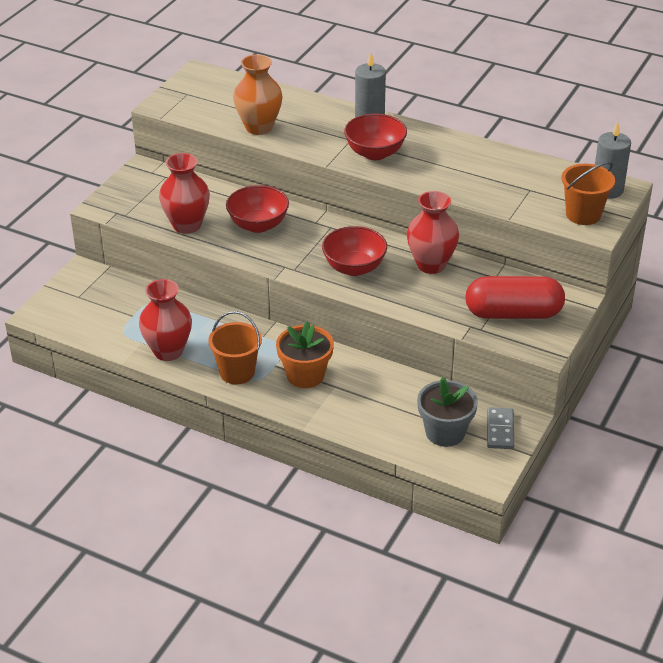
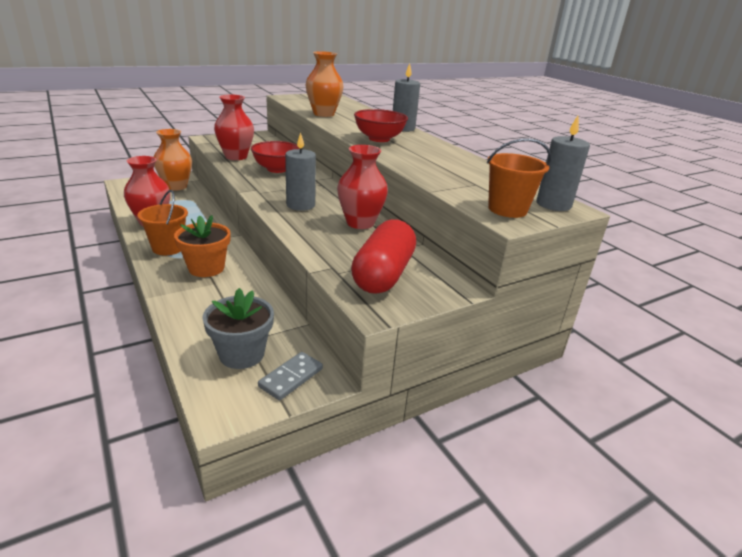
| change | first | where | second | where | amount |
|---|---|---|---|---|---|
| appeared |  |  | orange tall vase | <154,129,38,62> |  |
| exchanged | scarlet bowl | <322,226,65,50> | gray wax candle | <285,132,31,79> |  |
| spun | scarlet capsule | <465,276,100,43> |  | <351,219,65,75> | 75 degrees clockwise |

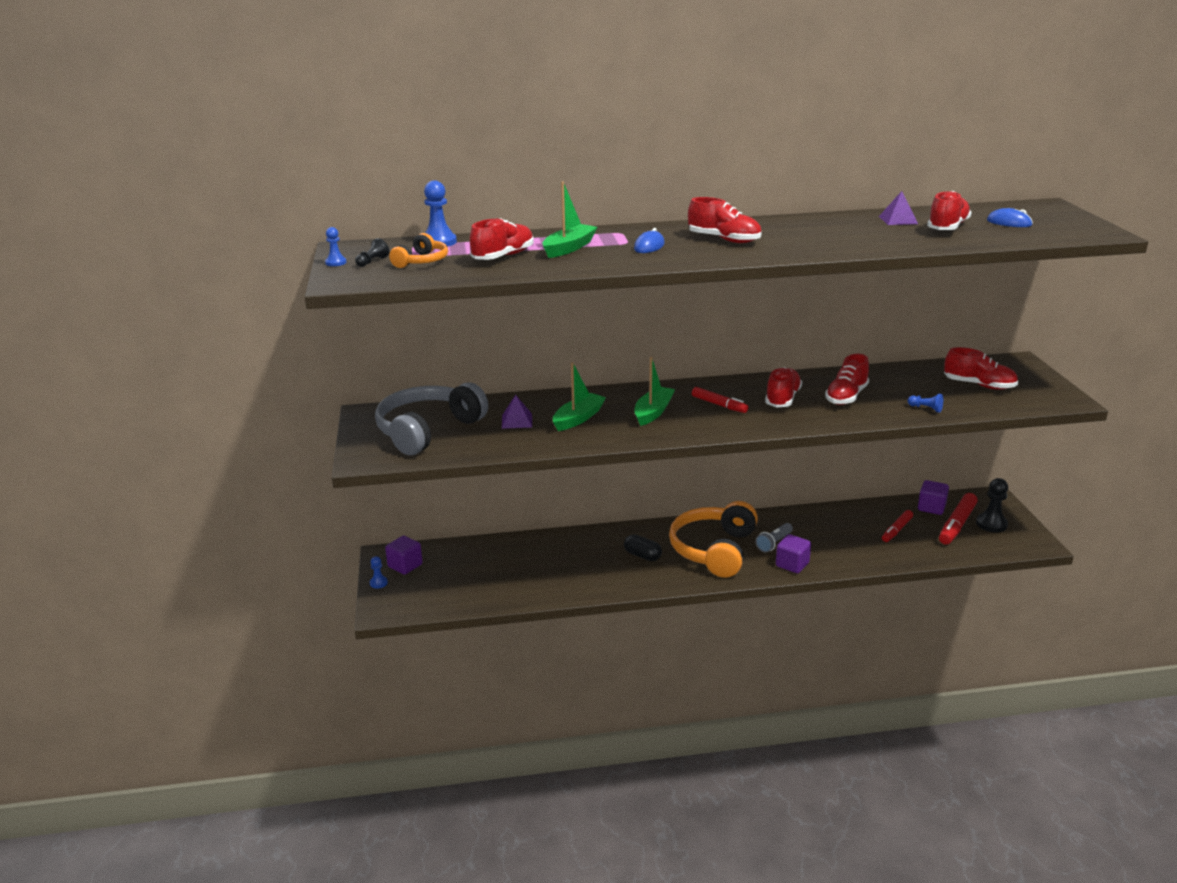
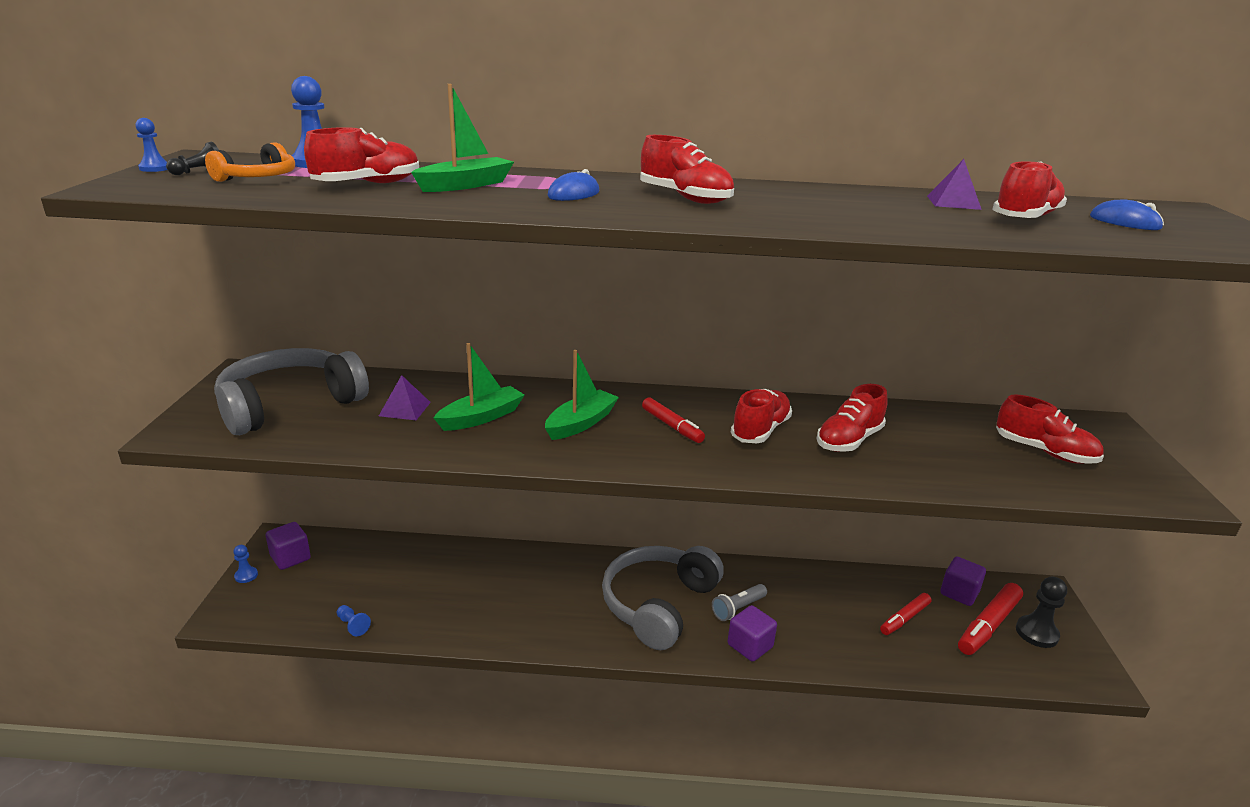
| change | first | where | second | where | amount |
|---|---|---|---|---|---|
| relocated | cobalt game pawn | <908,394,35,18> |  | <337,605,34,32> |  |
| colour | orange headset | <669,501,89,77> | gray headset | <602,546,122,104> |  |
| missing | jet-black capsule | <624,534,38,27> |  |  |  |

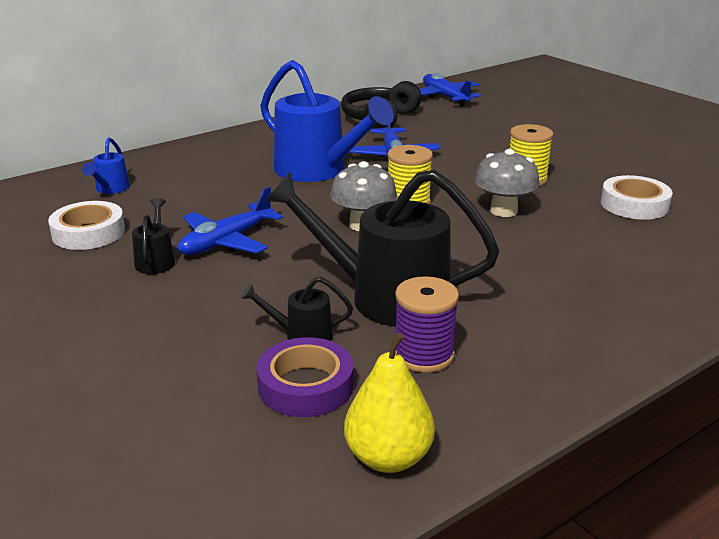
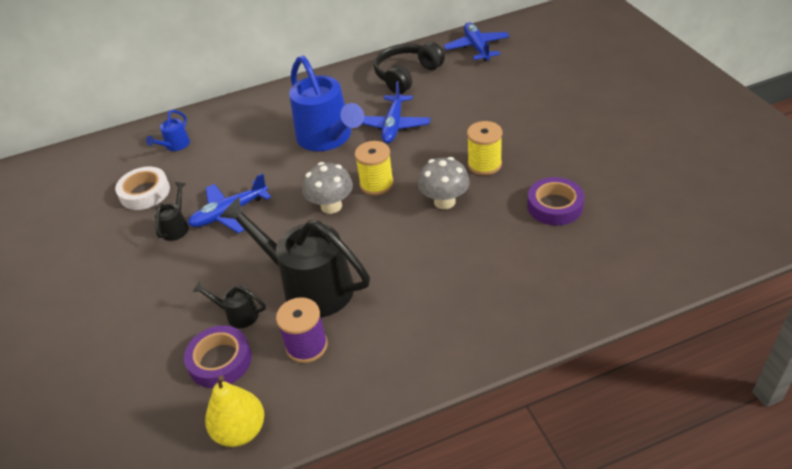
| change | first | where | second | where | amount |
|---|---|---|---|---|---|
| colour | white roll of tape | <601,175,72,45> | violet roll of tape | <527,177,57,49> |  |

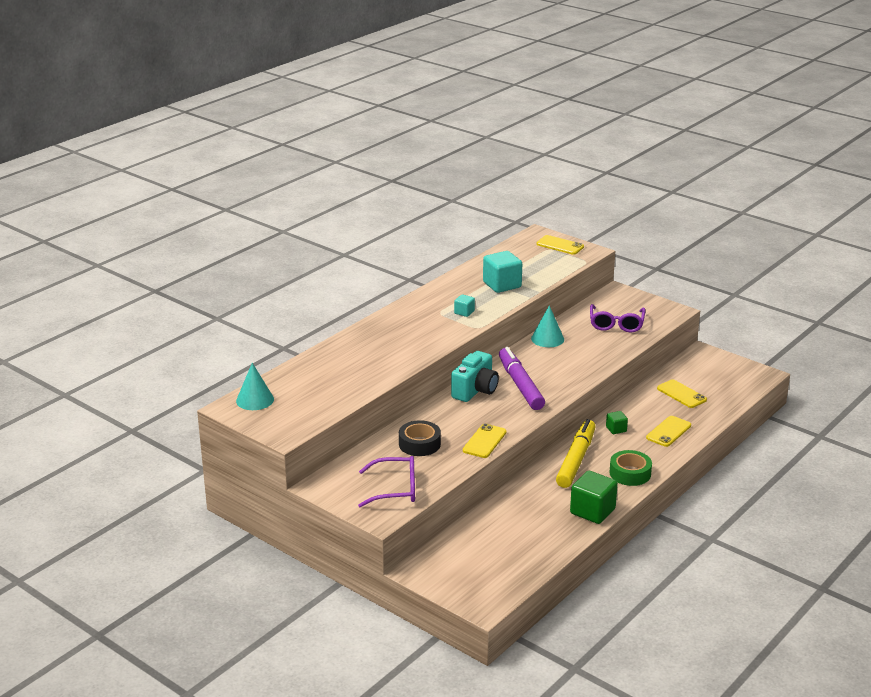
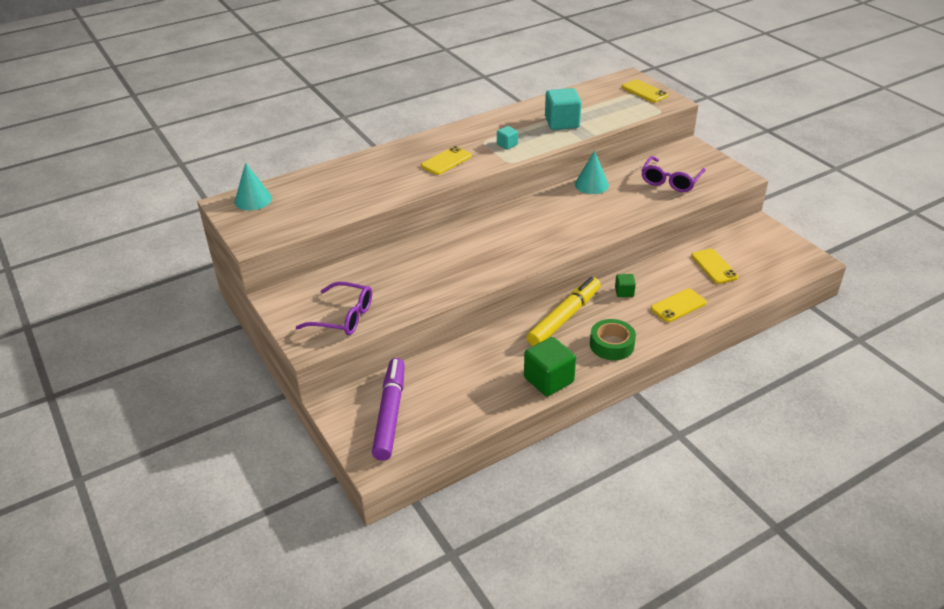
| change | first | where | second | where | amount |
|---|---|---|---|---|---|
| relocated | violet felt pen | <499,347,46,63> |  | <372,358,33,103> |  |
| relocated | golden mobile phone | <463,423,44,35> |  | <421,146,51,29> |  |
| missing | jet-black roll of tape | <399,420,42,36> |  |  |  |
| missing | turquoise photo camera | <451,351,48,51> |  |  |  |

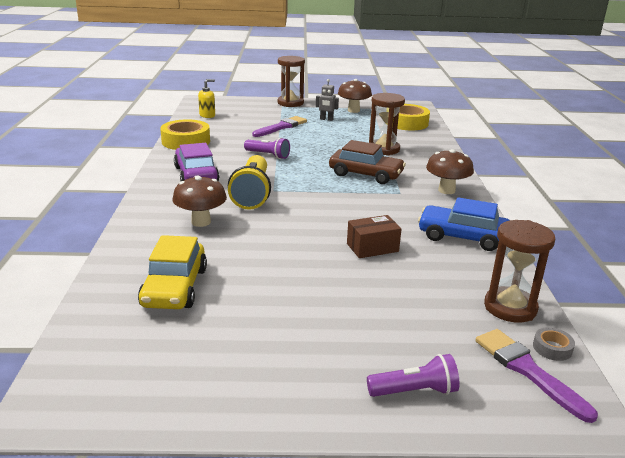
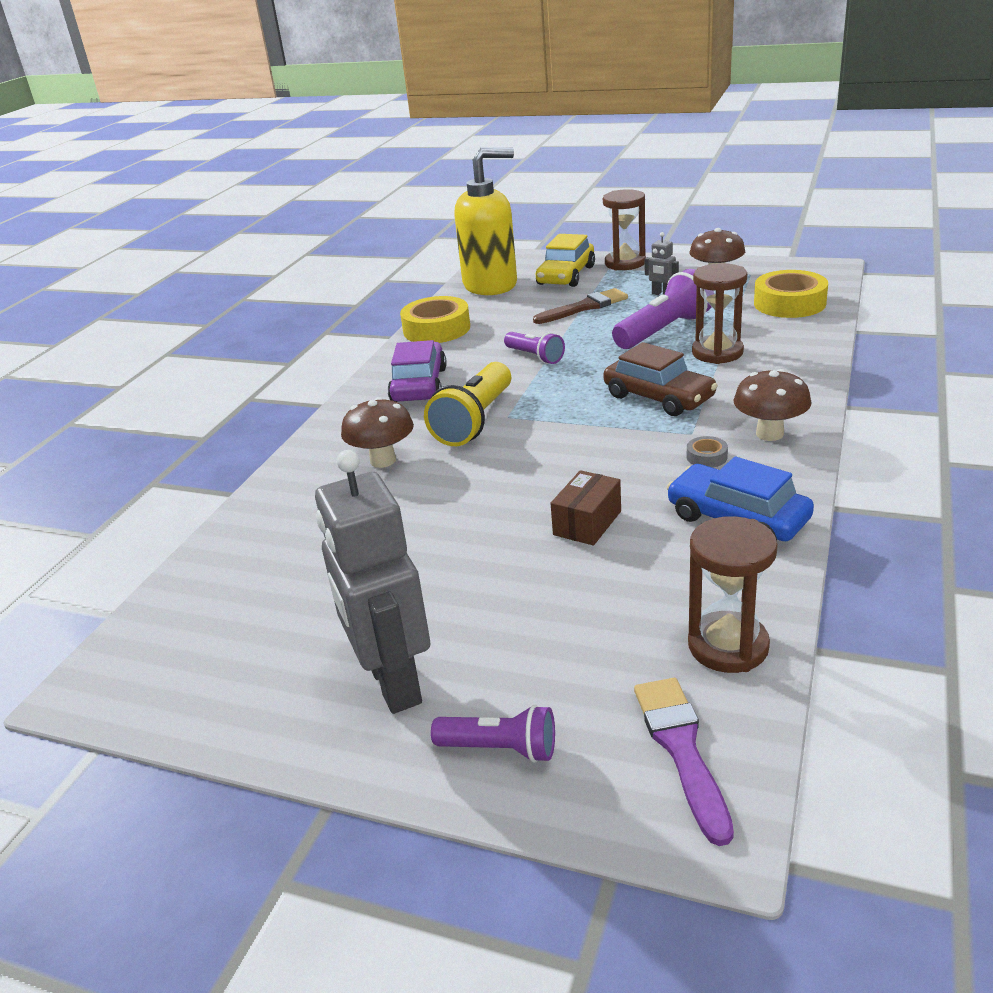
| change | first | where | second | where | amount |
|---|---|---|---|---|---|
| appeared |  |  | gray robot | <315,450,115,264> |  |
| size | golden pump bottle | <198,79,17,39> |  | <454,148,63,147> | x2.48 |
| colour | violet brush | <252,116,55,21> | russet brush | <533,288,95,36> |  |
| relocated | golden car | <138,235,69,74> |  | <536,234,59,53> |  |
| spun | russet package | <347,215,54,43> |  | <551,470,70,75> | 60 degrees counterclockwise |
| appeared |  |  | violet torch | <612,269,99,80> |  |
| relocated | gray roll of tape | <533,327,42,34> |  | <687,436,41,32> |  |

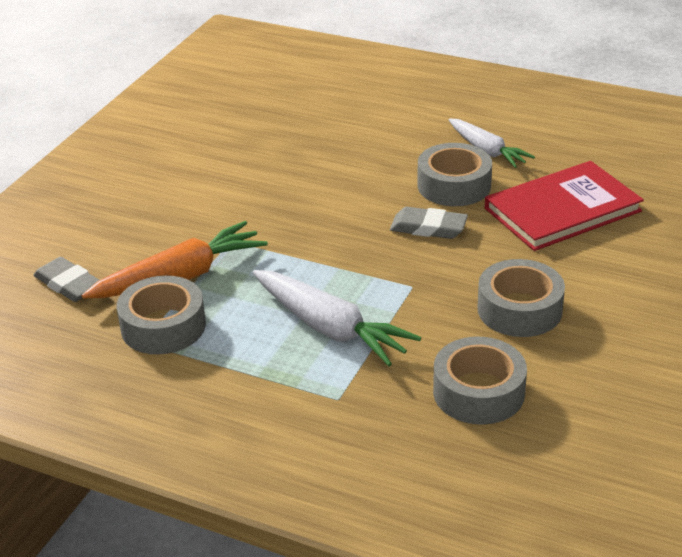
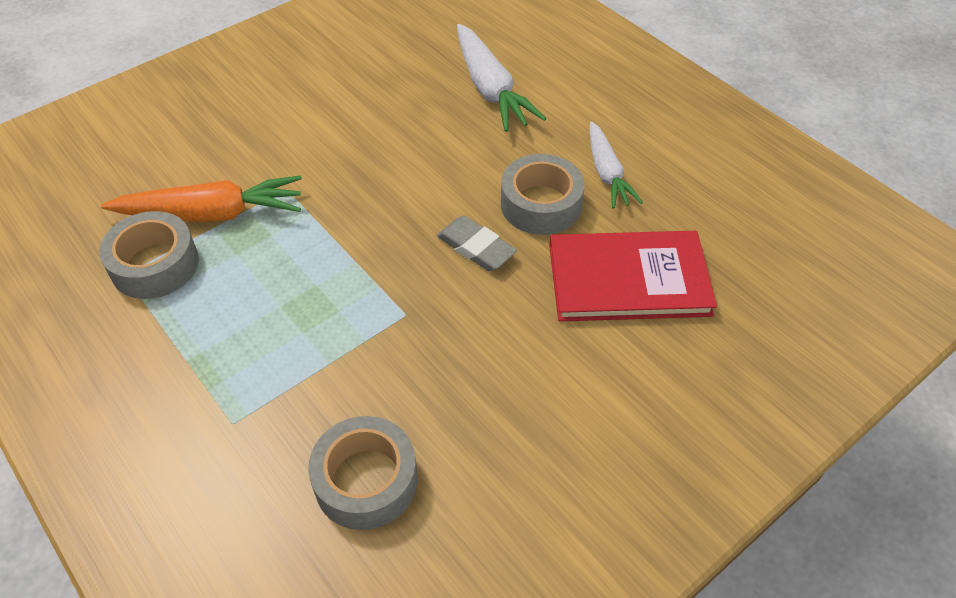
| change | first | where | second | where | amount |
|---|---|---|---|---|---|
| relocated | white carrot | <253,270,168,96> |  | <457,24,89,108> |  |
| missing | gray gum eraser | <33,257,66,45> |  |  |  |
| missing | gray roll of tape | <477,259,88,78> |  |  |  |

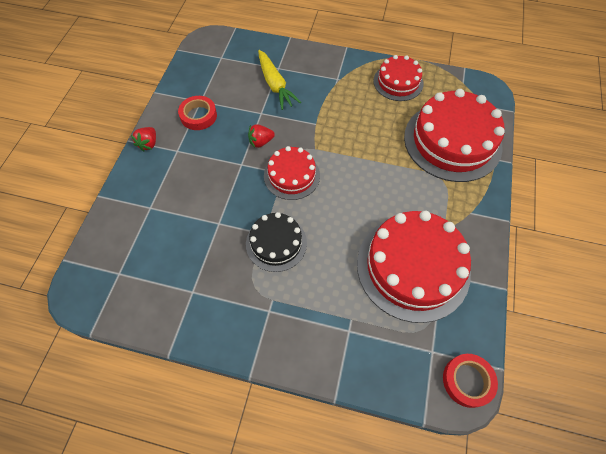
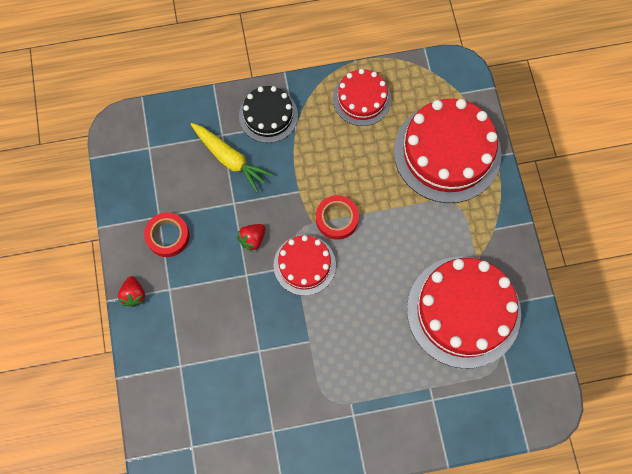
| change | first | where | second | where | amount |
|---|---|---|---|---|---|
| relocated | jet-black layer cake | <246,212,61,60> |  | <239,86,59,57> |  |
| relocated | scarlet roll of tape | <443,354,55,54> |  | <316,195,43,45> |  |

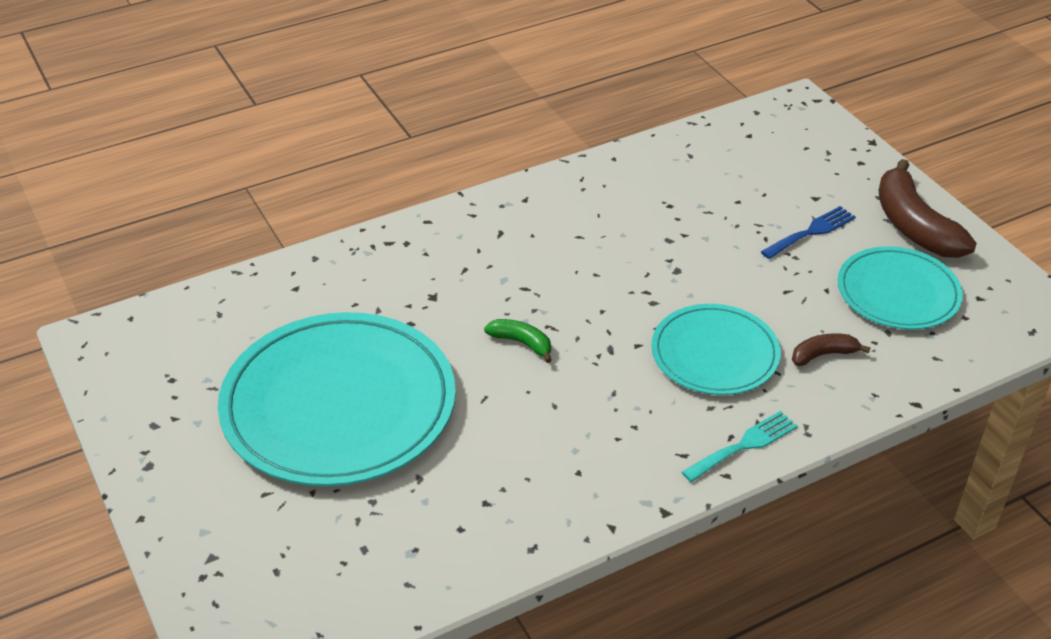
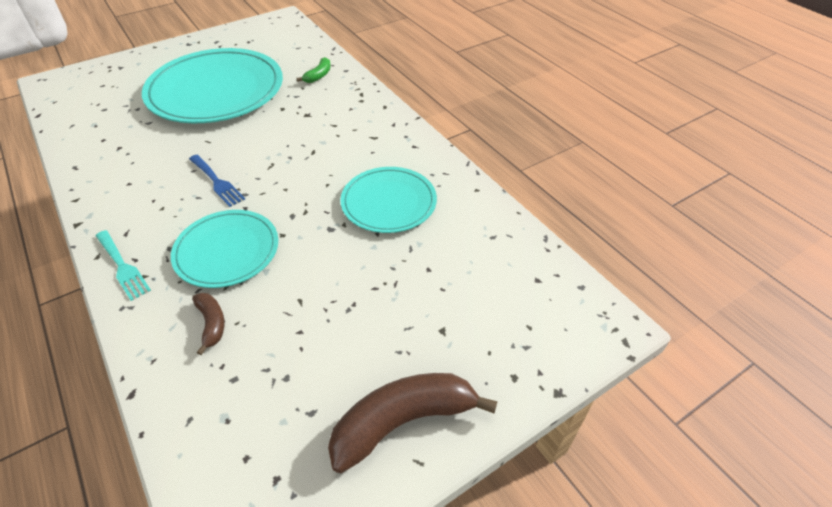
| change | first | where | second | where | amount |
|---|---|---|---|---|---|
| relocated | cobalt fork | <761,206,95,53> |  | <189,155,56,52> |  |
| relocated | green banana | <484,319,68,44> |  | <296,57,35,26> |  |
| relocated | turquoise plate | <838,246,125,84> |  | <341,167,96,66> |  |

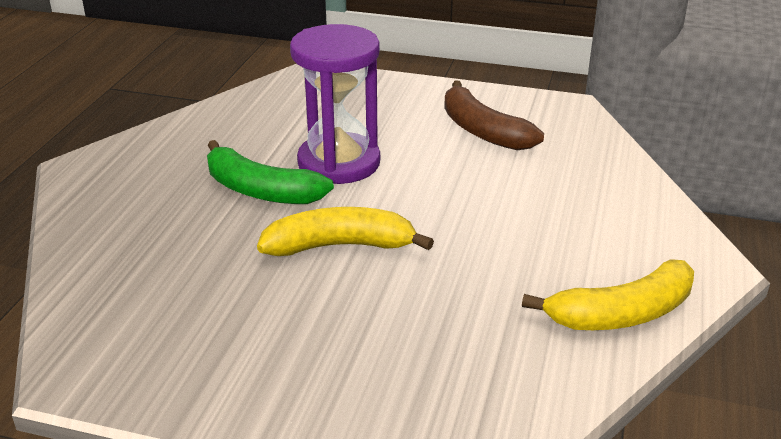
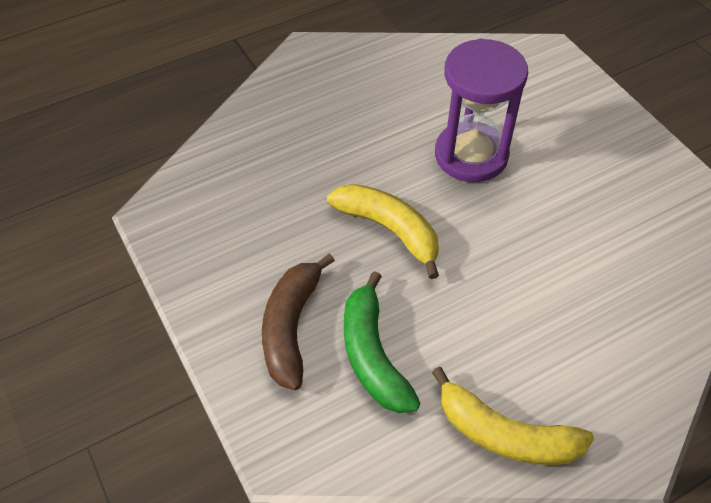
| change | first | where | second | where | amount |
|---|---|---|---|---|---|
| relocated | russet banana | <444,81,100,69> |  | <262,253,73,137> |  |
| relocated | green banana | <207,140,127,64> |  | <344,271,77,142> |  |

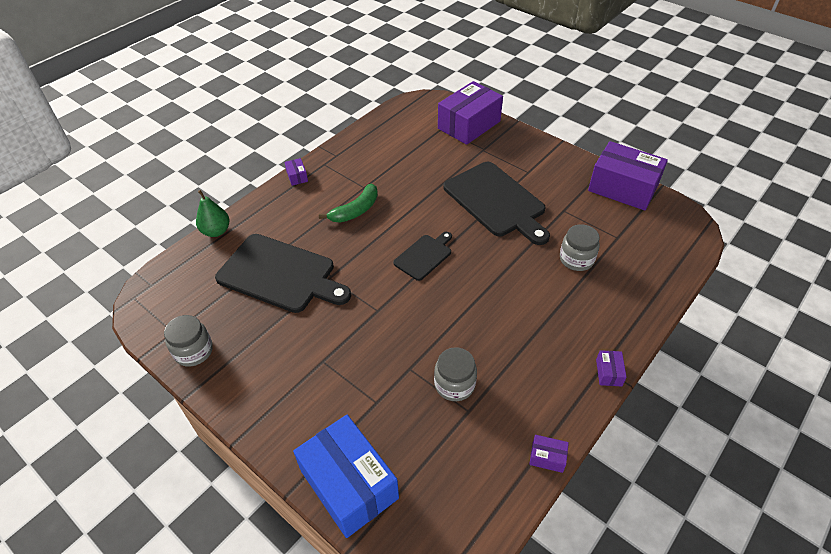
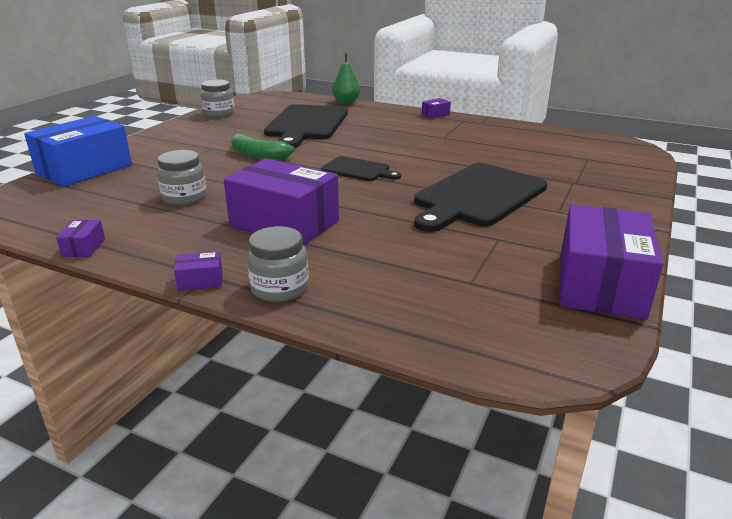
| change | first | where | second | where | amount |
|---|---|---|---|---|---|
| relocated | violet package | <438,81,65,64> |  | <224,158,115,87> |  |
| relocated | green banana | <319,183,59,40> |  | <231,133,64,27> |  |
| relocated | gray jar | <560,224,40,47> |  | <247,226,62,76> |  |

